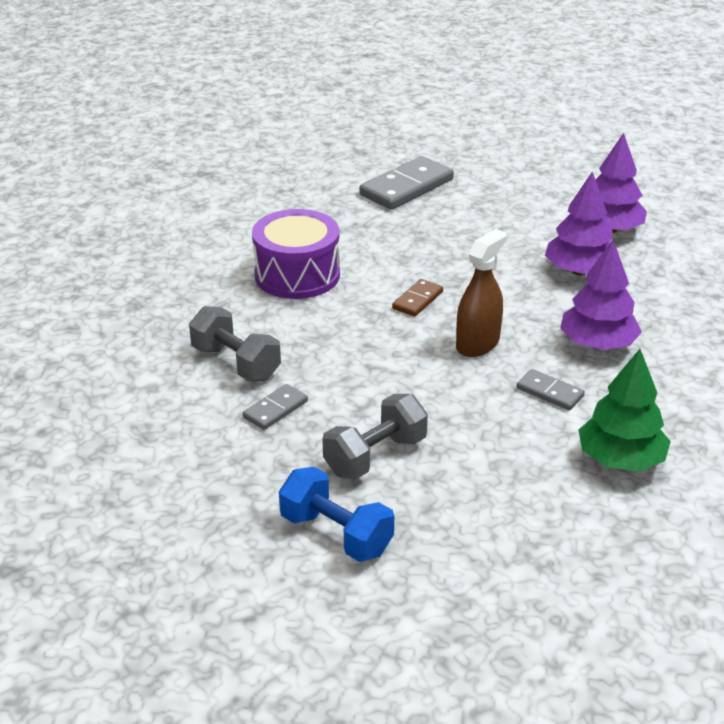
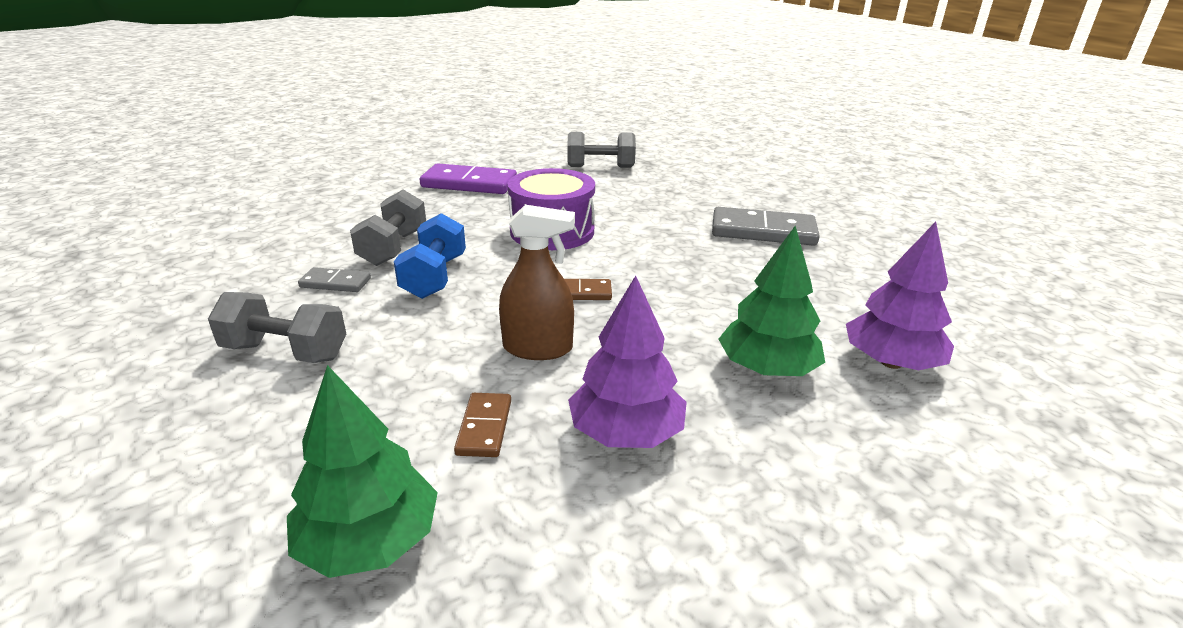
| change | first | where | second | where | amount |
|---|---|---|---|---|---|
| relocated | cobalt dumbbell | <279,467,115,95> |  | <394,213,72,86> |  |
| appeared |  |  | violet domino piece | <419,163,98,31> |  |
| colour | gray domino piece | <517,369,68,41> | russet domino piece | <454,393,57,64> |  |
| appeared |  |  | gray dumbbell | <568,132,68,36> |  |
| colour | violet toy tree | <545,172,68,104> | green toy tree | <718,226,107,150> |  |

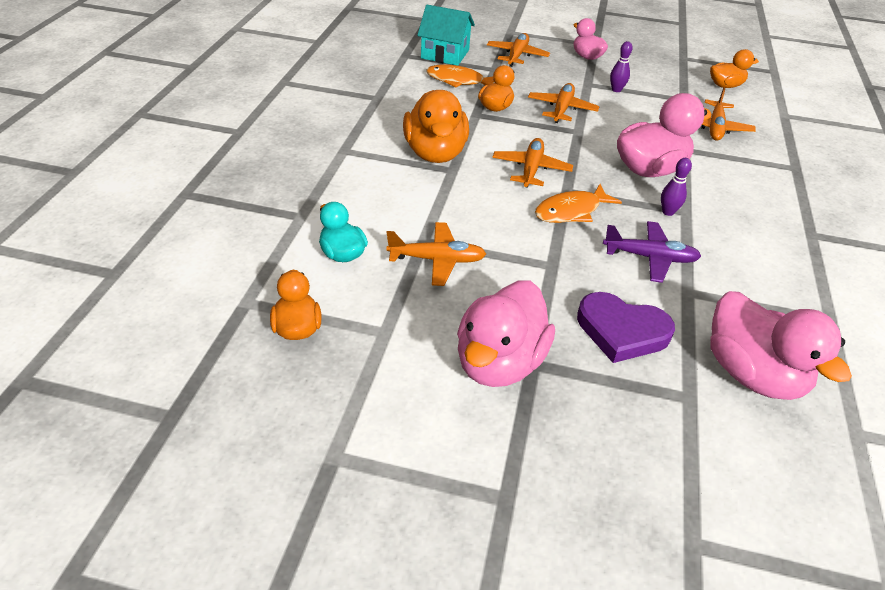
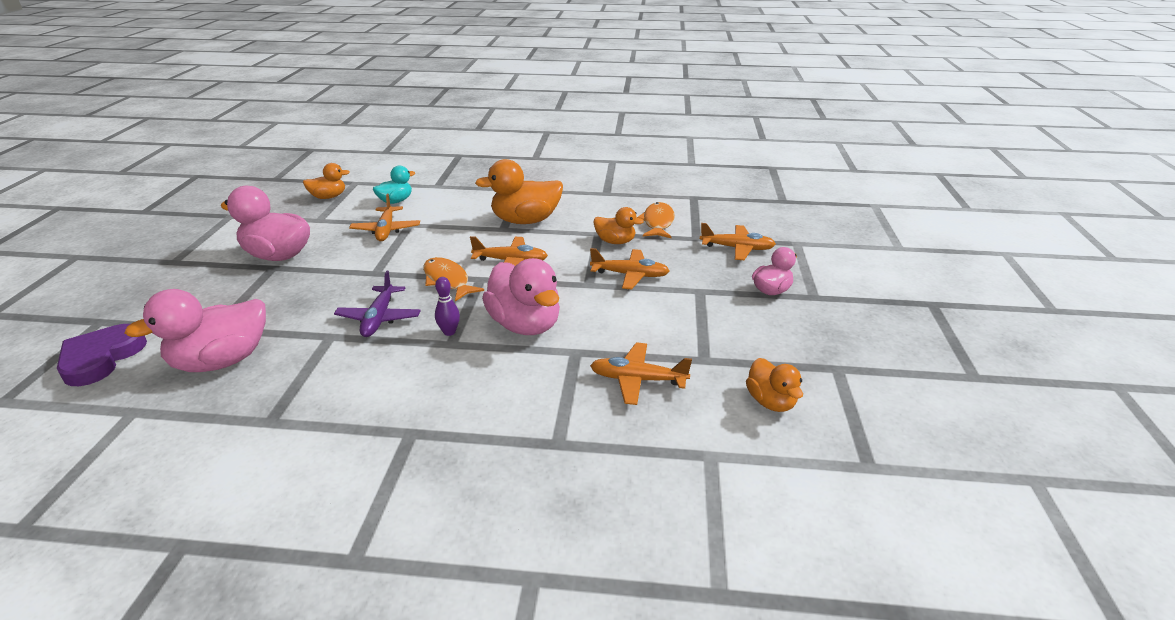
| change | first | where | second | where | amount |
|---|---|---|---|---|---|
| relocated | violet love heart | <577,292,98,71> |  | <57,324,90,62> |  |
| missing | turquoise toy house | <417,5,58,61> |  |  |  |
| missing | violet skittle | <610,41,23,51> |  |  |  |

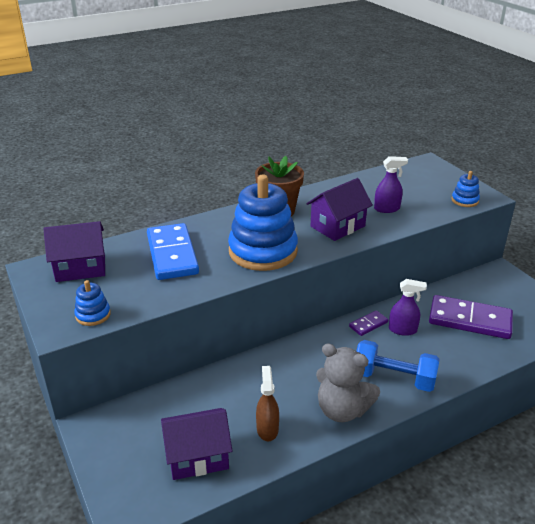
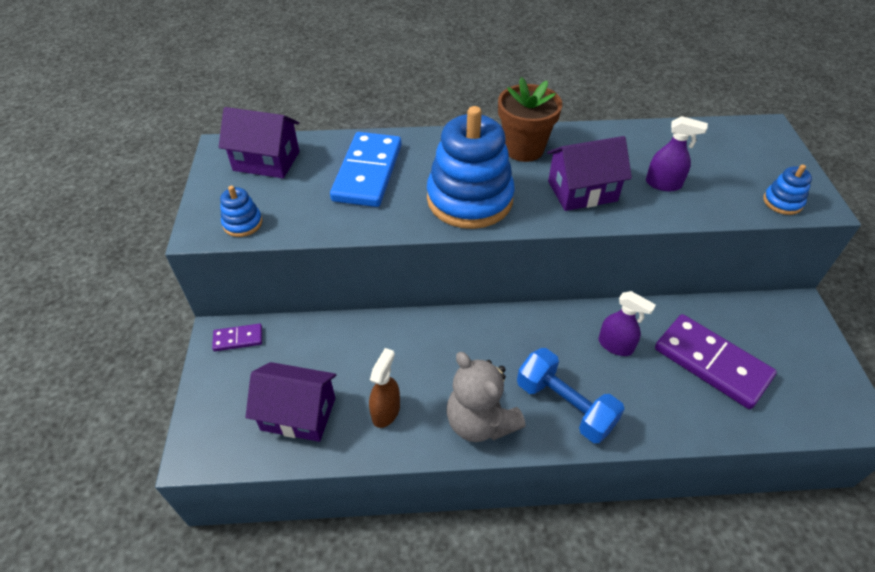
| change | first | where | second | where | amount |
|---|---|---|---|---|---|
| relocated | violet domino piece | <349,310,39,26> |  | <212,323,50,28> |  |

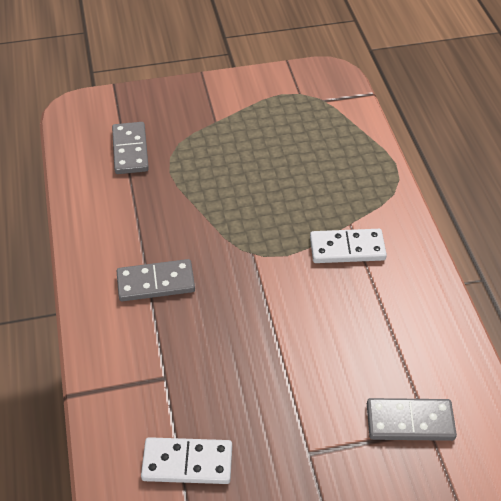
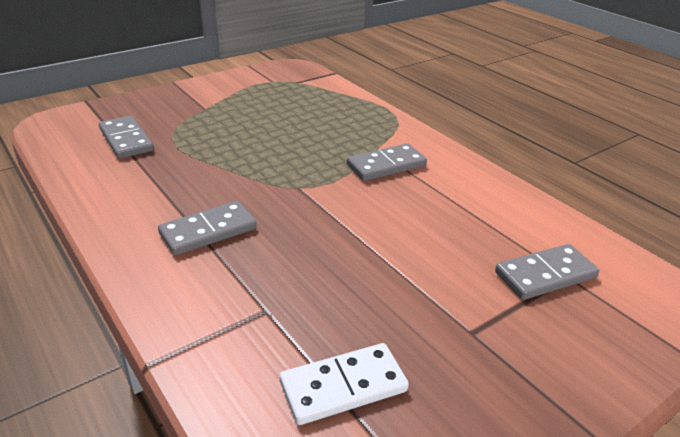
| change | first | where | second | where | amount |
|---|---|---|---|---|---|
| colour | white domino piece | <310,229,77,34> | gray domino piece | <347,144,80,37> |  |

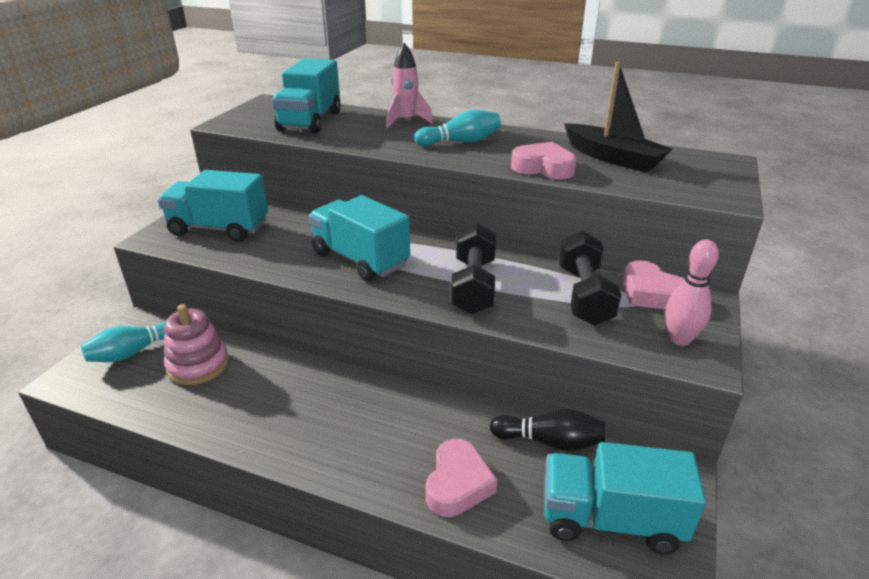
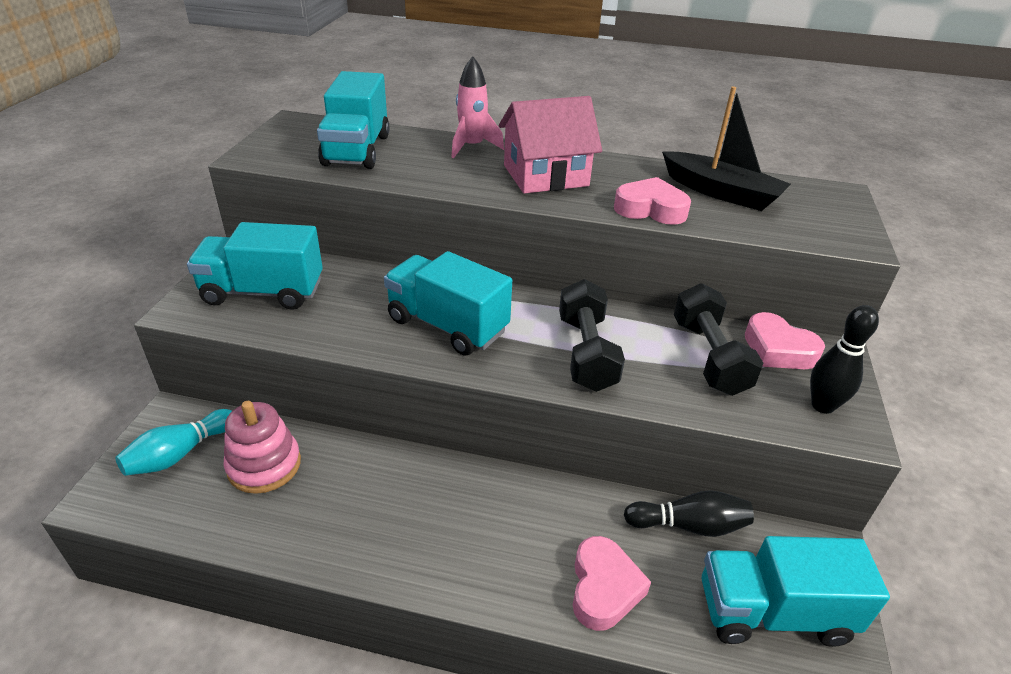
| change | first | where | second | where | amount |
|---|---|---|---|---|---|
| exchanged | turquoise skittle | <414,110,87,36> | rosy toy house | <499,96,103,98> |  |
| colour | rosy skittle | <666,239,53,107> | jet-black skittle | <810,305,69,109> |  |

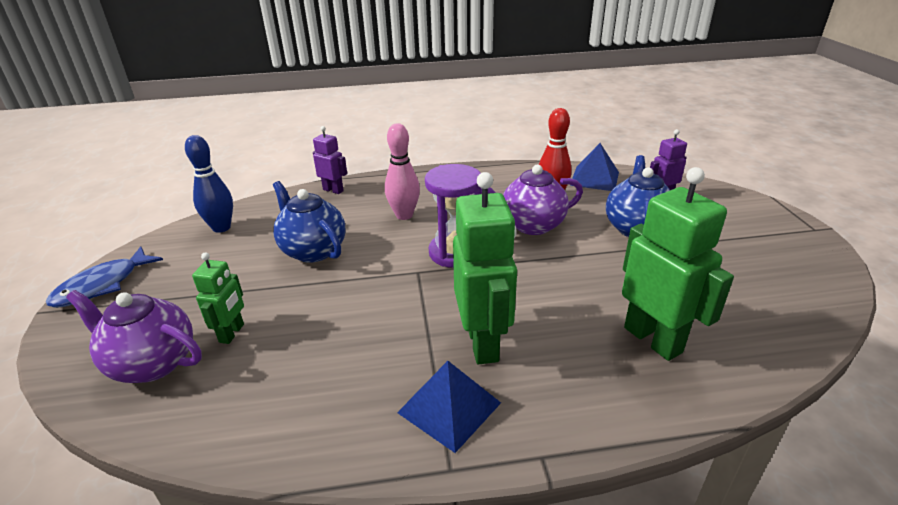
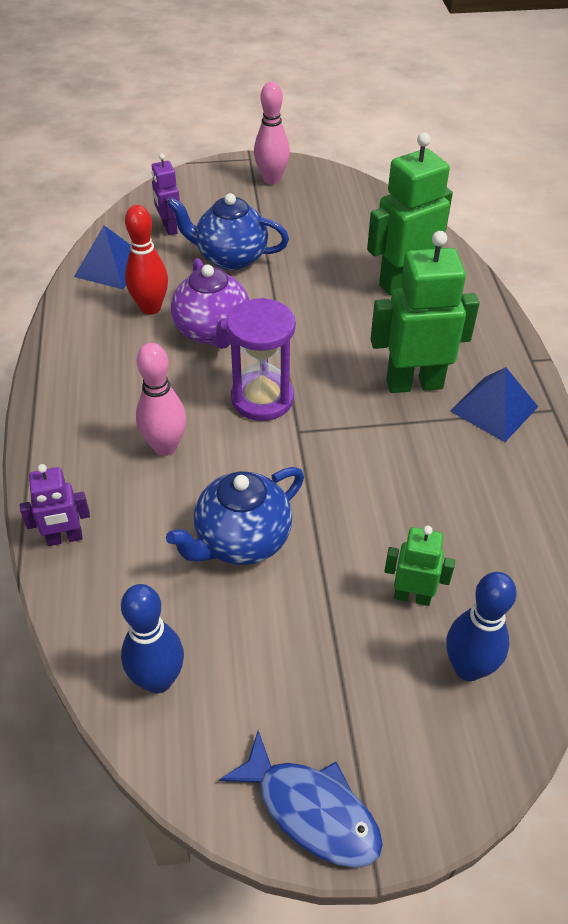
| change | first | where | second | where | amount |
|---|---|---|---|---|---|
| spun | violet robot | <313,126,34,68> |  | <20,464,70,82> | 135 degrees counterclockwise |
| appeared |  |  | rosy skittle | <254,82,36,102> |  |
| exchanged | violet teapot | <66,290,136,93> | cobalt skittle | <446,572,71,109> |  |

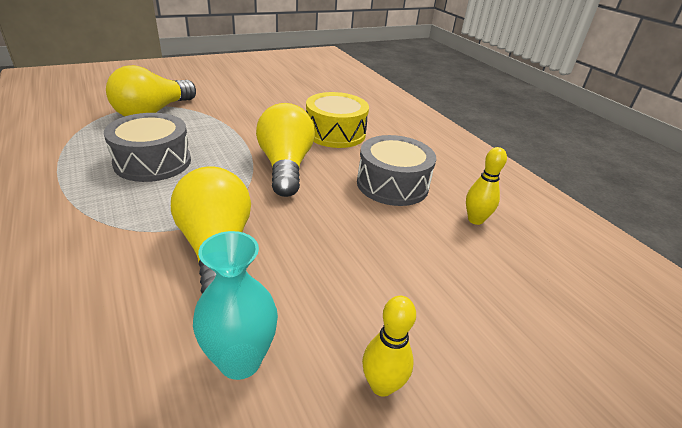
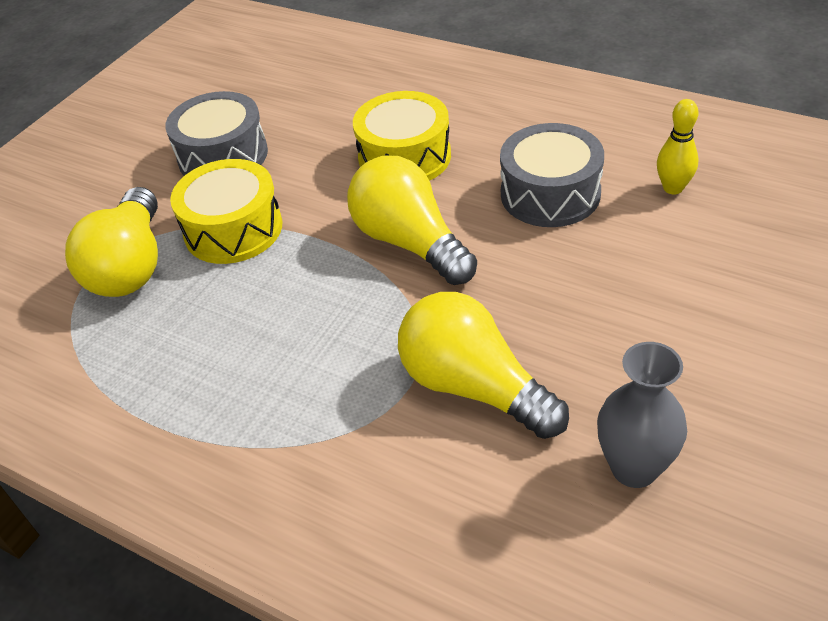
| change | first | where | second | where | amount |
|---|---|---|---|---|---|
| relocated | gray snare drum | <104,113,87,69> |  | <165,91,103,85> |  |
| appeared |  |  | golden snare drum | <170,159,112,105> |  |
| colour | turquoise tall vase | <193,231,85,149> | gray tall vase | <597,342,90,146> |  |
| missing | golden skittle | <362,296,54,101> |  |  |  |

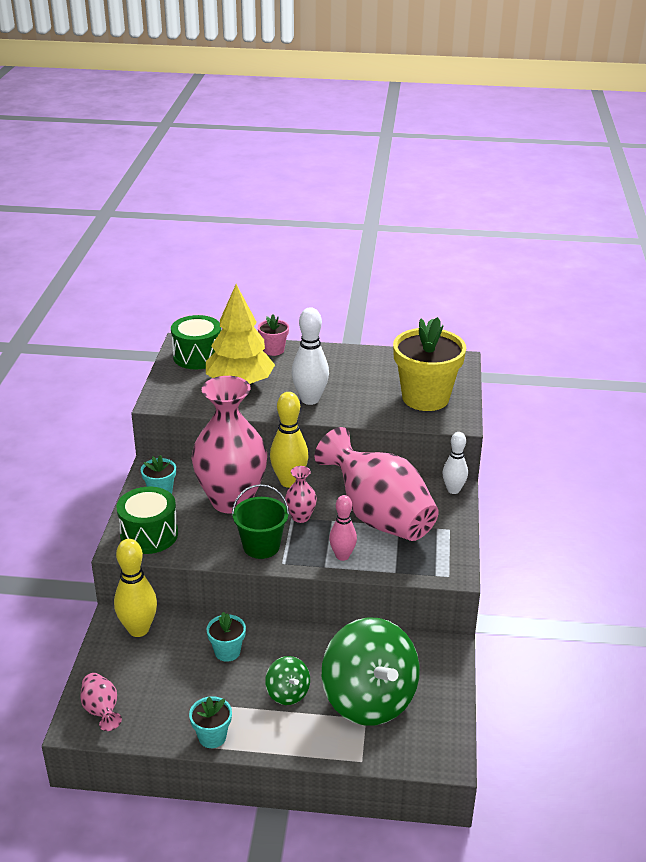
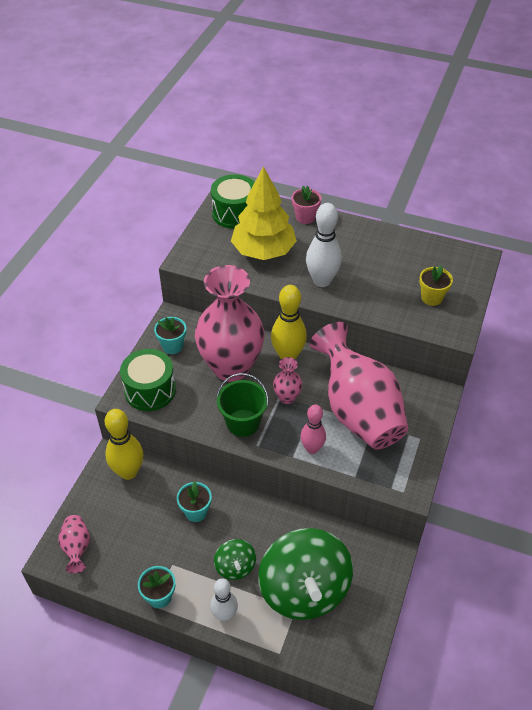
| change | first | where | second | where | amount |
|---|---|---|---|---|---|
| relocated | white skittle | <443,432,25,62> |  | <210,578,28,43> |  |
| size | golden plant pot | <393,317,73,94> |  | <419,265,34,41> | x0.47 |

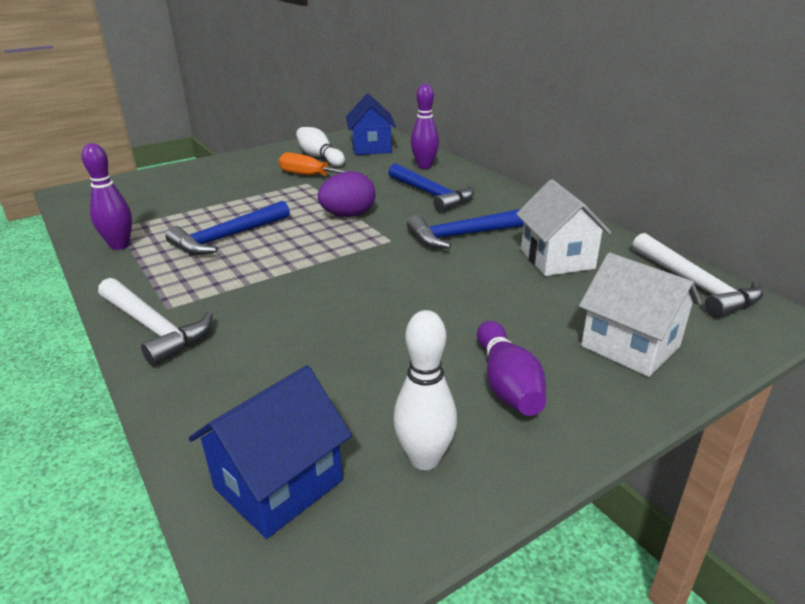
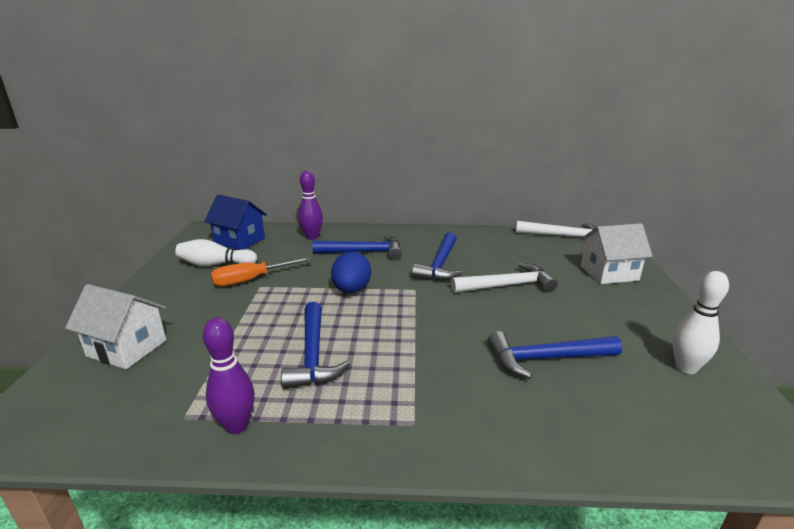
| change | first | where | second | where | amount |
|---|---|---|---|---|---|
| relocated | white toy house | <516,179,95,97> |  | <65,284,102,85> |  |
| colour | violet egg shape | <318,171,57,46> | cobalt egg shape | <331,251,40,42> |  |
| relocated | white carpenter's hammer | <98,278,115,89> |  | <451,263,106,30> |  |
| appeared |  |  | cobalt carpenter's hammer | <488,331,134,48> |  |
| missing | cobalt toy house | <189,366,163,173> |  |  |  |
| missing | violet skittle | <477,321,69,95> |  |  |  |

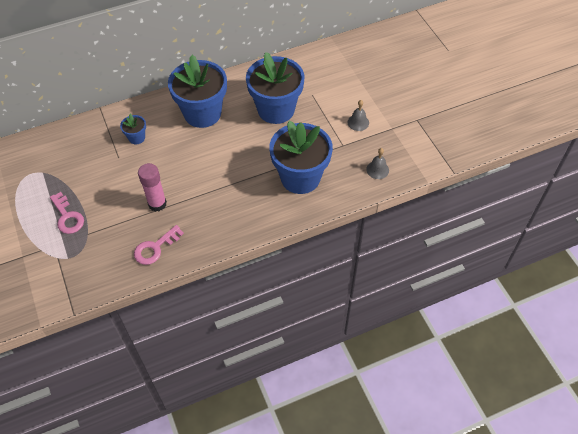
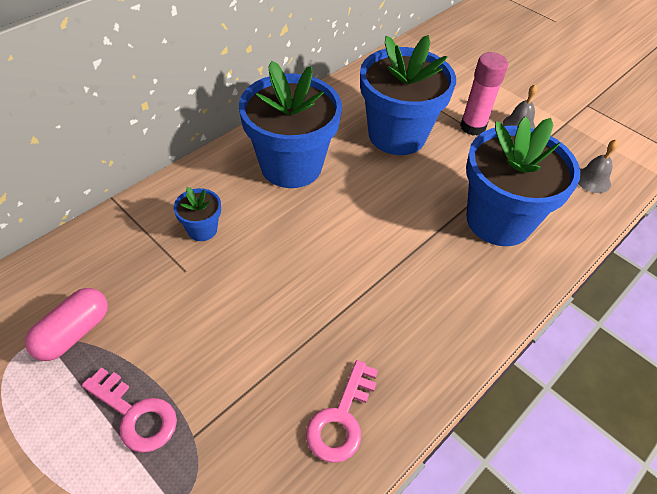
| change | first | where | second | where | amount |
|---|---|---|---|---|---|
| appeared |  |  | rosy capsule | <25,288,83,73> |  |
| relocated | rosy glue | <138,163,29,49> |  | <460,52,48,84> |  |

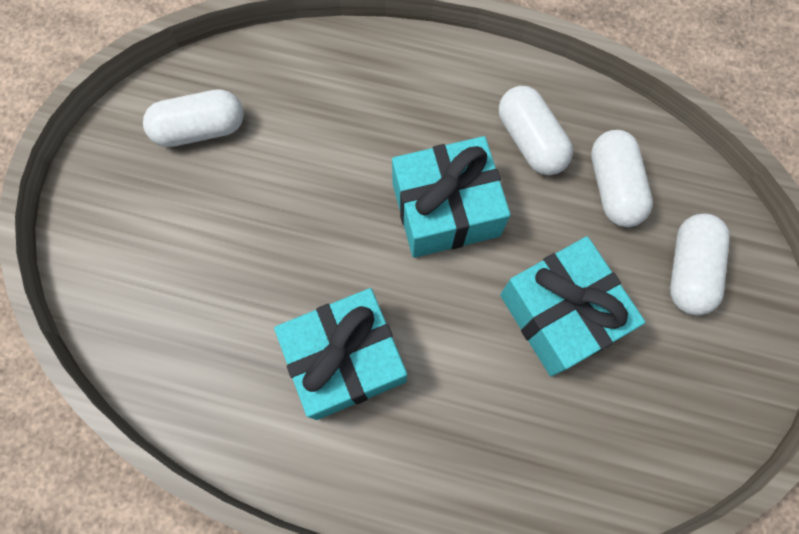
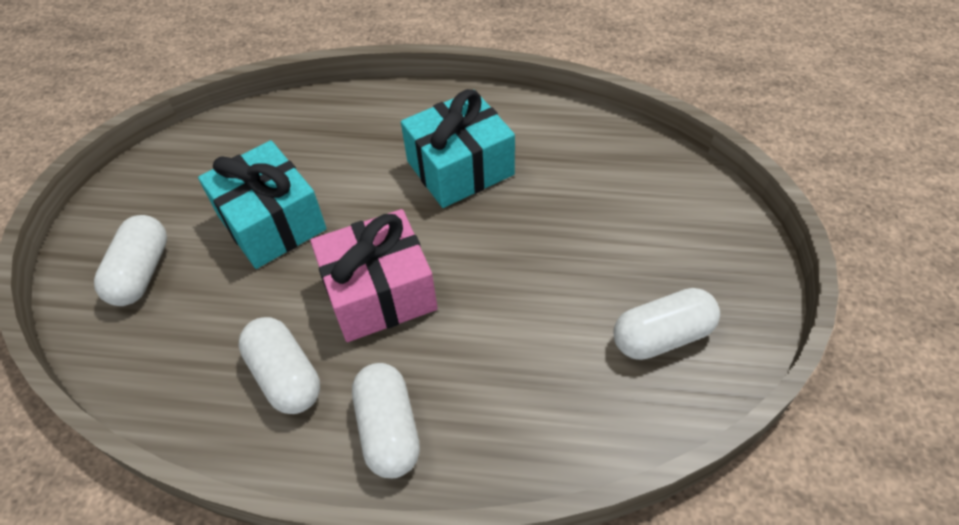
| change | first | where | second | where | amount |
|---|---|---|---|---|---|
| colour | turquoise wrapped gift | <392,136,119,122> | rosy wrapped gift | <310,209,128,133> |  |
| relocated | white capsule | <591,130,62,97> |  | <352,363,68,115> |  |

